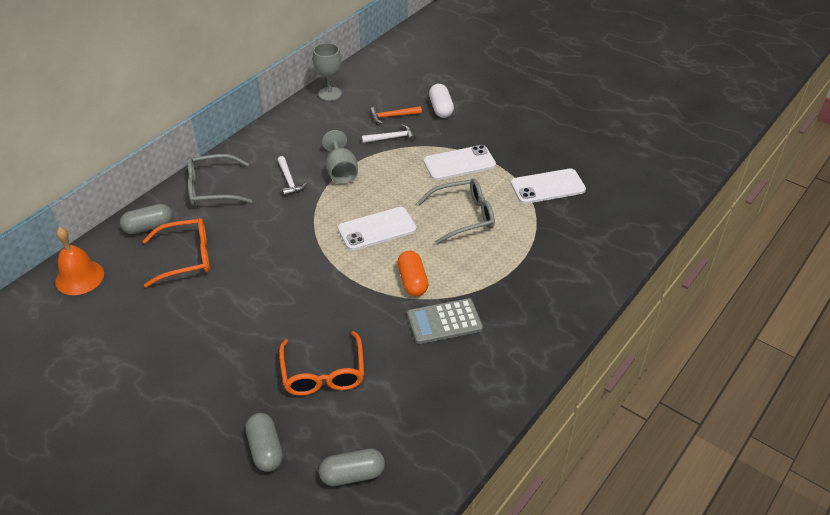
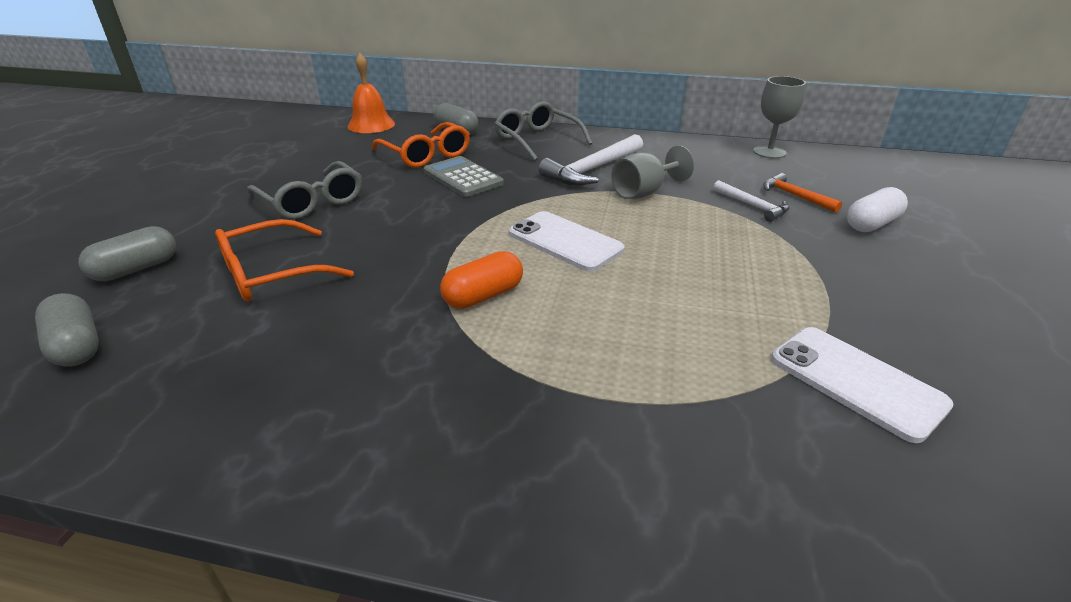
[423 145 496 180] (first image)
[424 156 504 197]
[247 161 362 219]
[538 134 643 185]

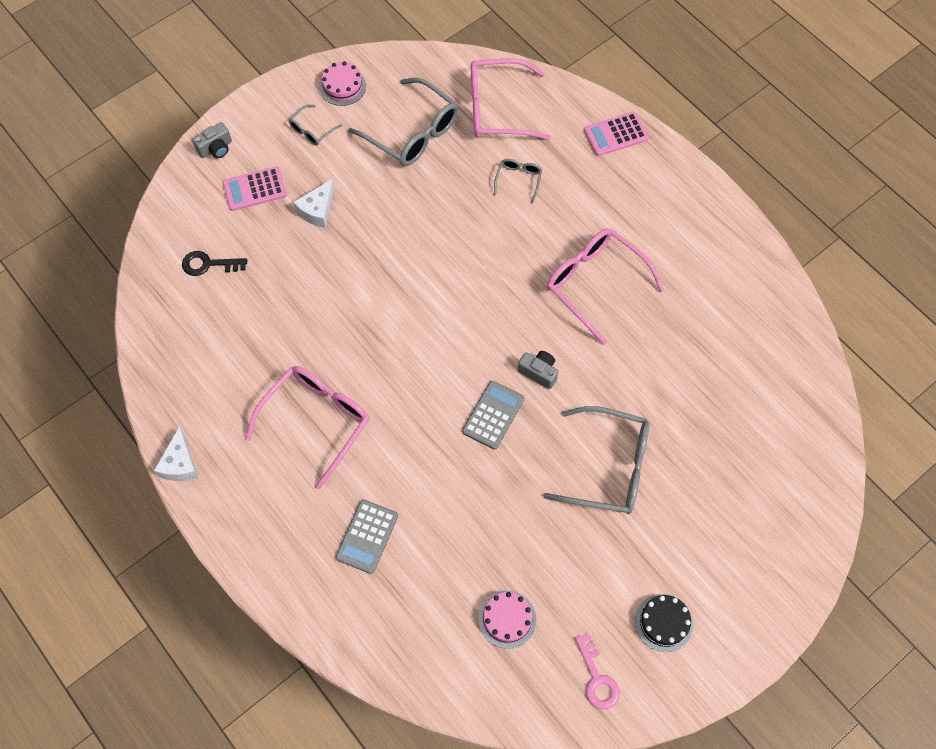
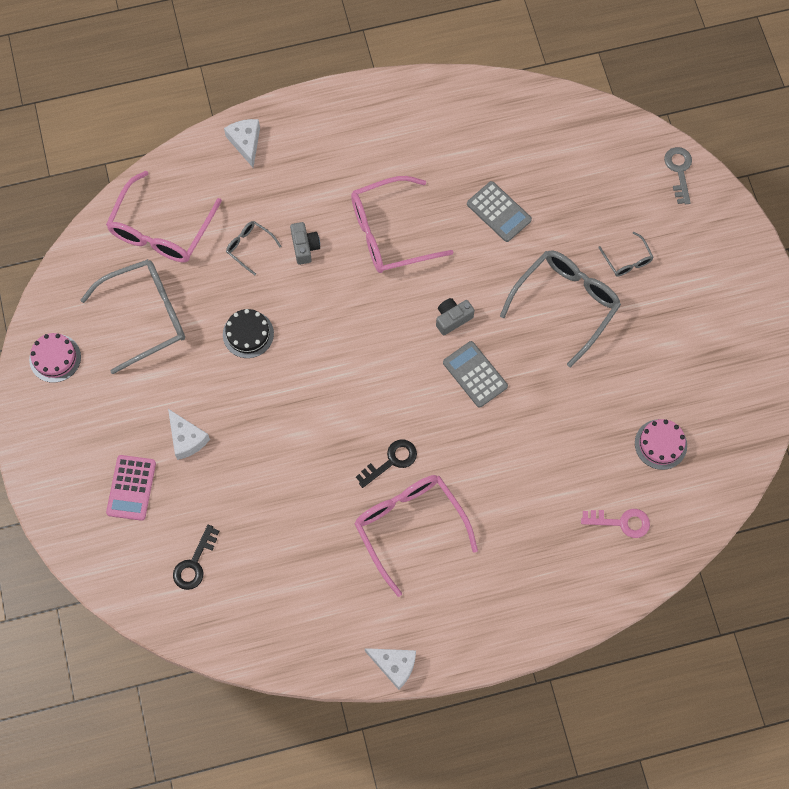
[356 440 417 488]
[664 147 692 204]
[290 222 320 265]
[598 232 654 276]
[467 181 532 242]
[581 509 650 538]
[223 309 274 358]
[224 119 260 167]

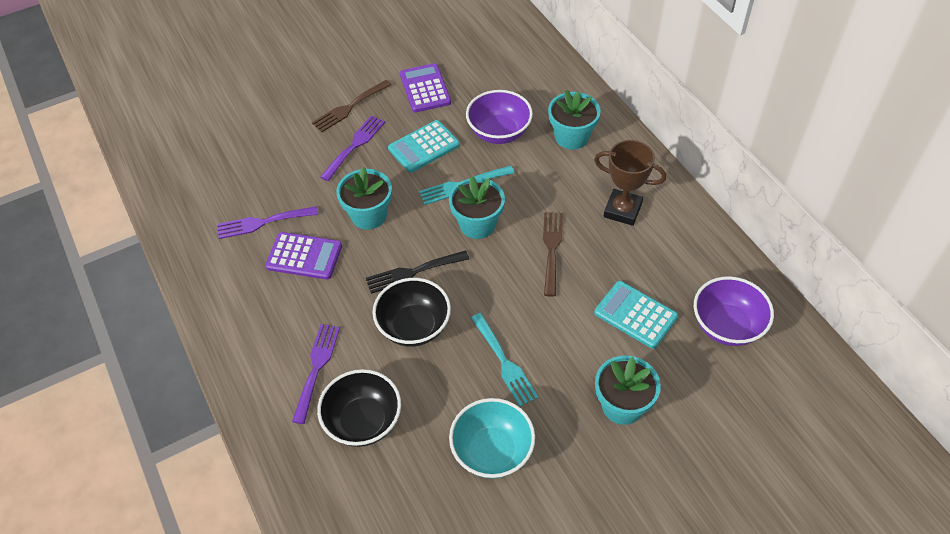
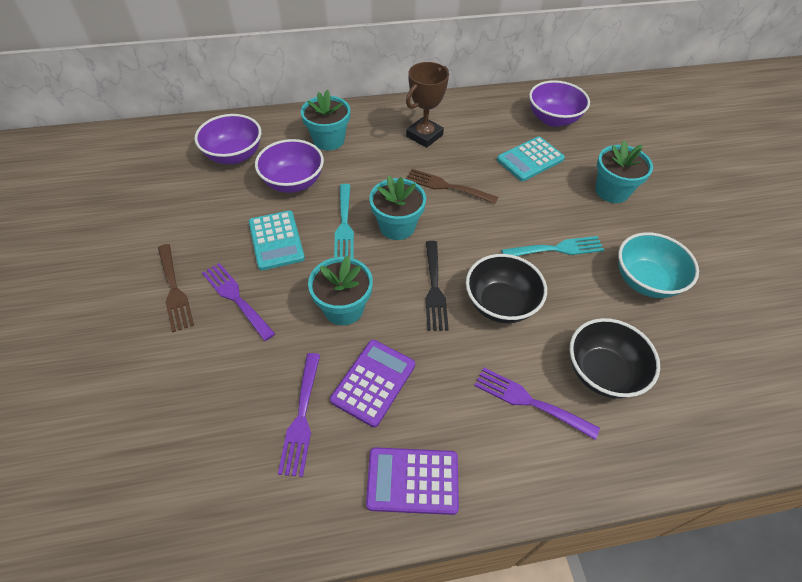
[194 114 261 164]
[366 447 459 515]

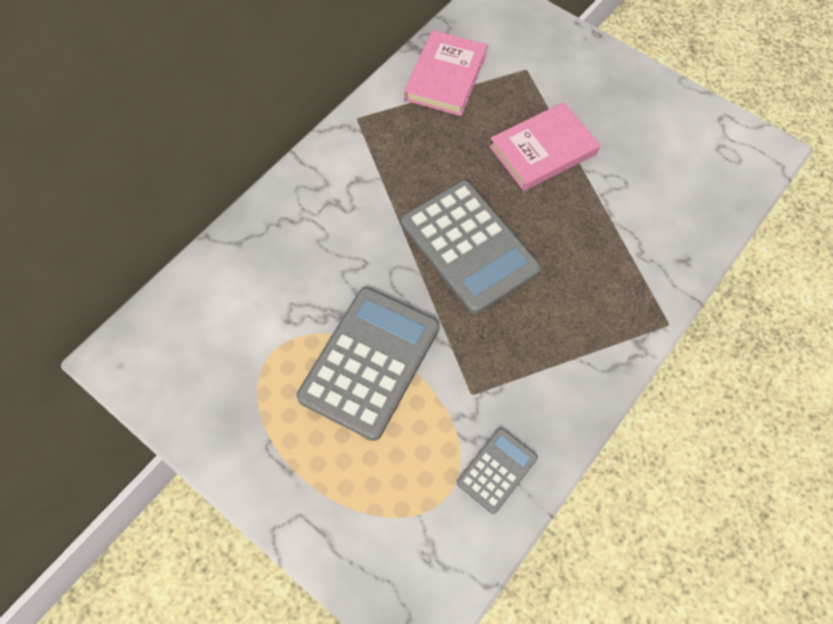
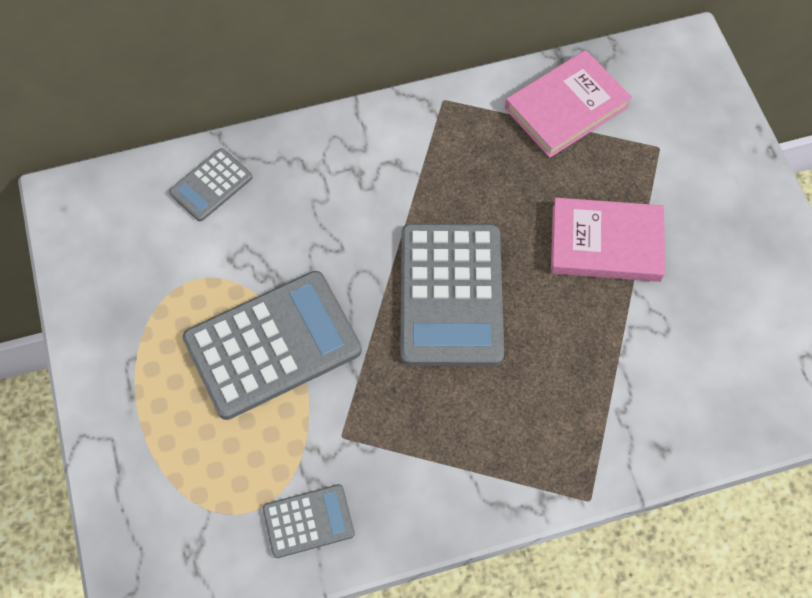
[169 148 253 222]

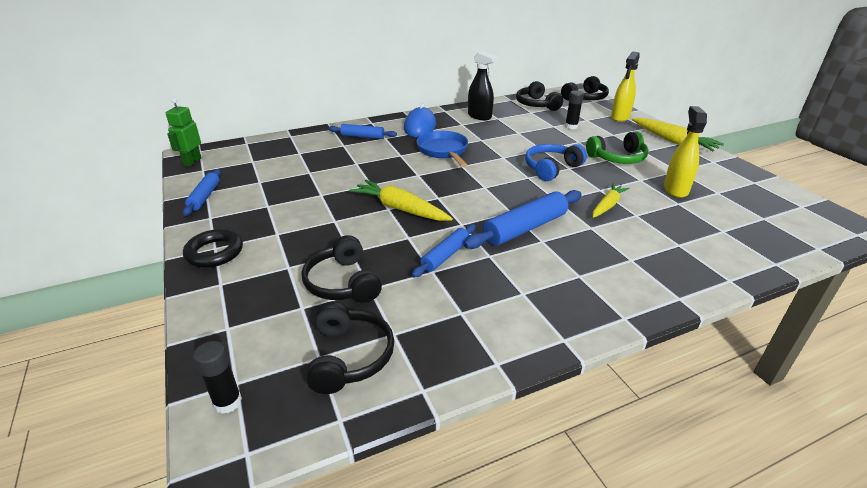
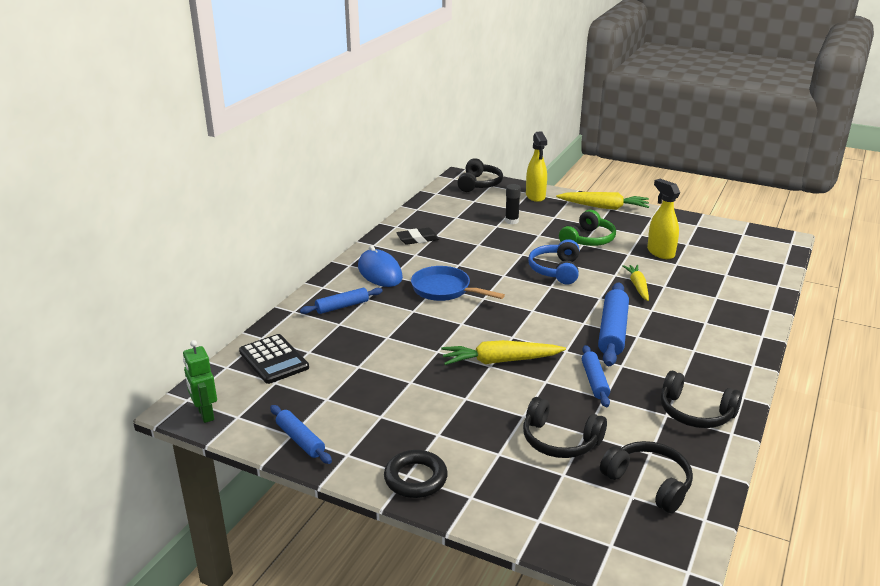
[193 341 242 414] (first image)
[239 334 309 384]
[661 371 742 428]
[396 228 439 245]

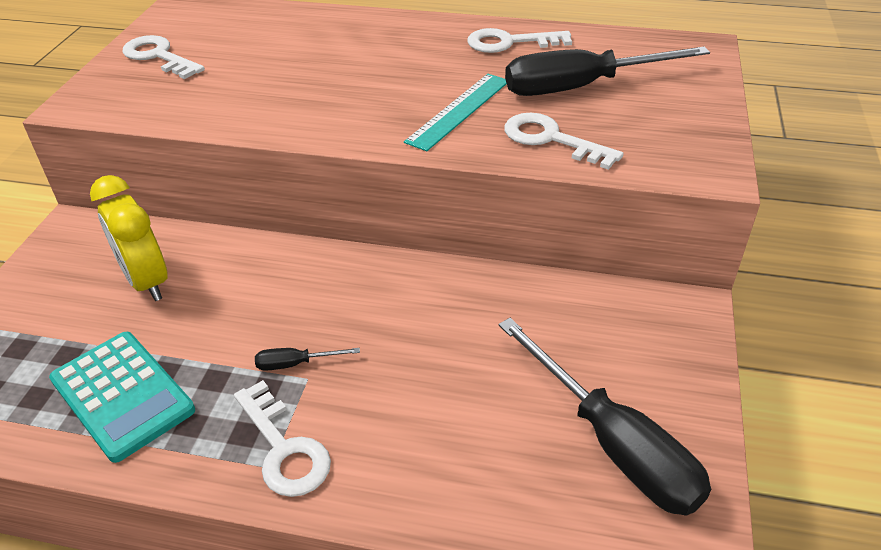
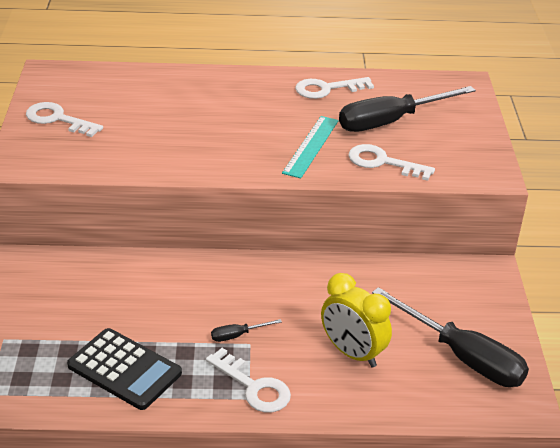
[321 273 392 368]
[67 328 182 410]

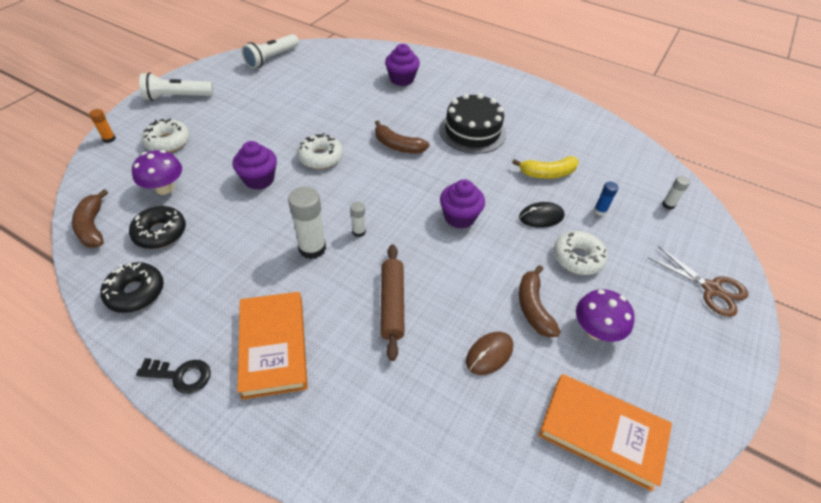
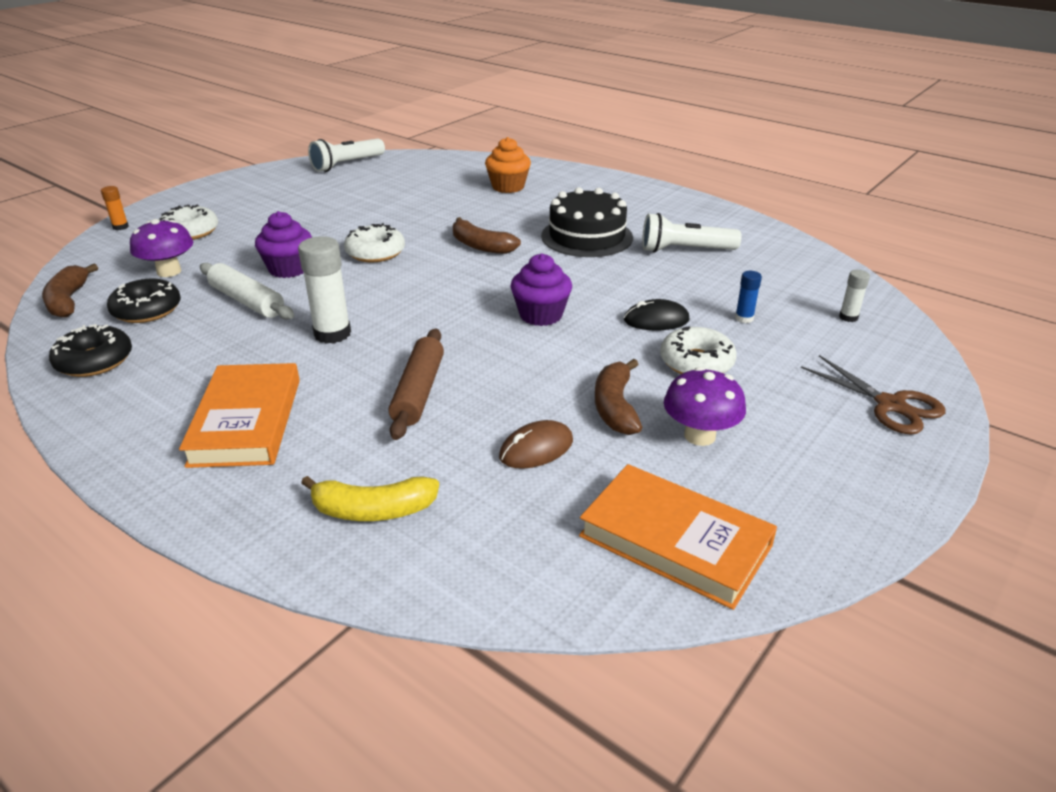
[136 358 211 394] (first image)
[350 202 366 237] (first image)
[200 263 294 320]
[642 213 741 253]
[301 476 439 521]
[485 137 531 193]

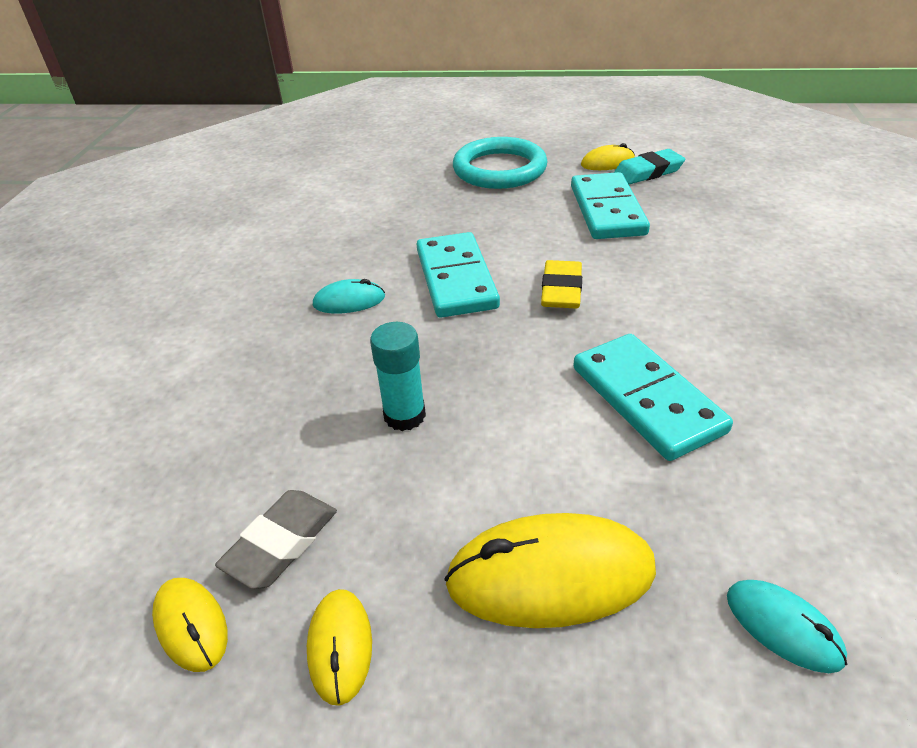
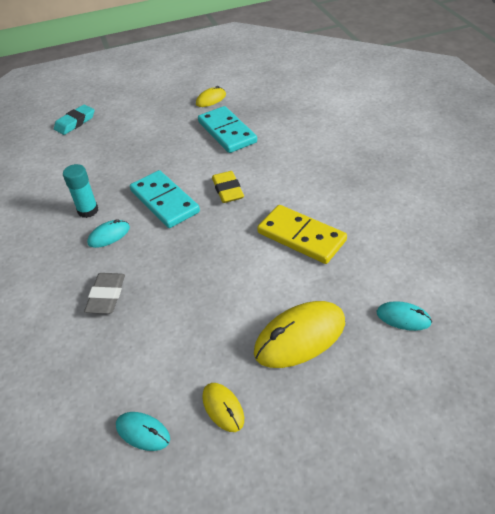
[453 137 548 189] (first image)
[84 273 125 314]
[63 164 98 218]
[54 104 95 135]
[116 412 170 451]
[257 205 347 264]

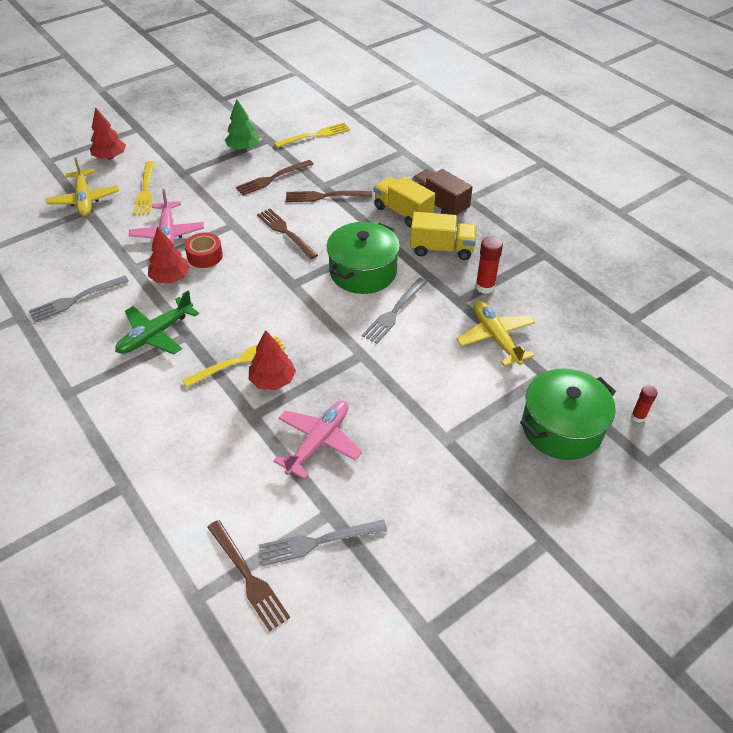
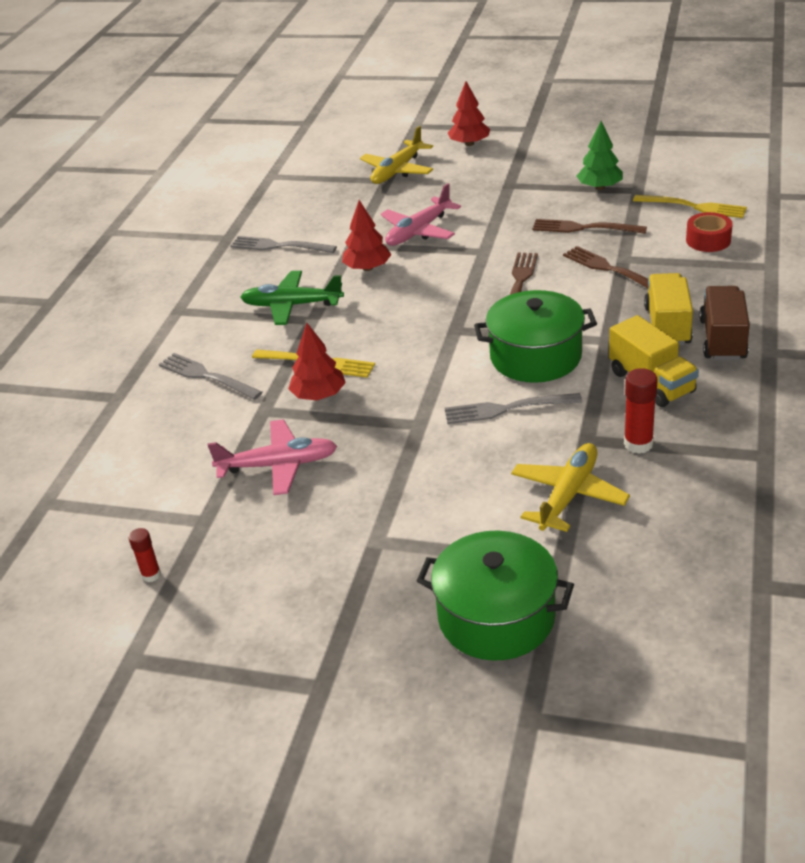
[134 161 155 215] (first image)
[207 520 290 632] (first image)
[686 212 733 252]
[159 353 262 400]
[129 528 161 582]

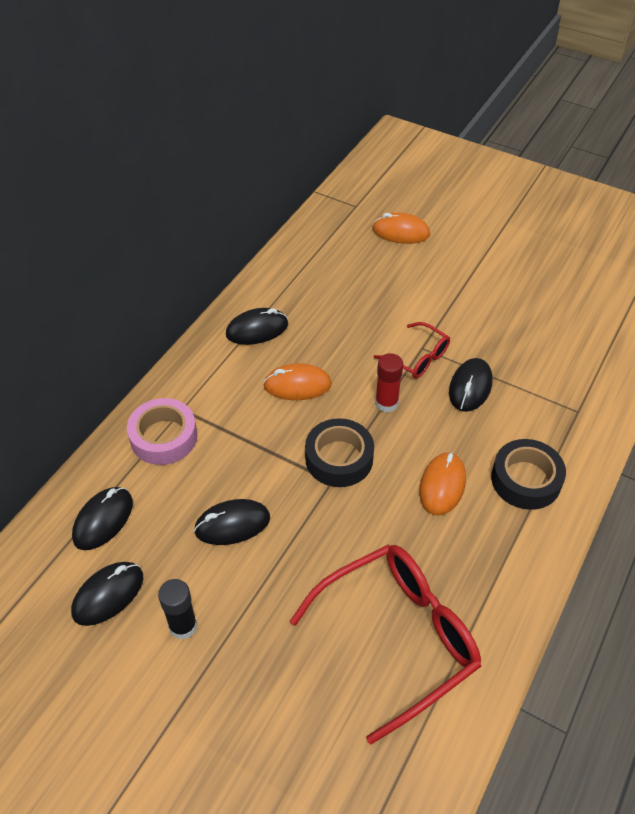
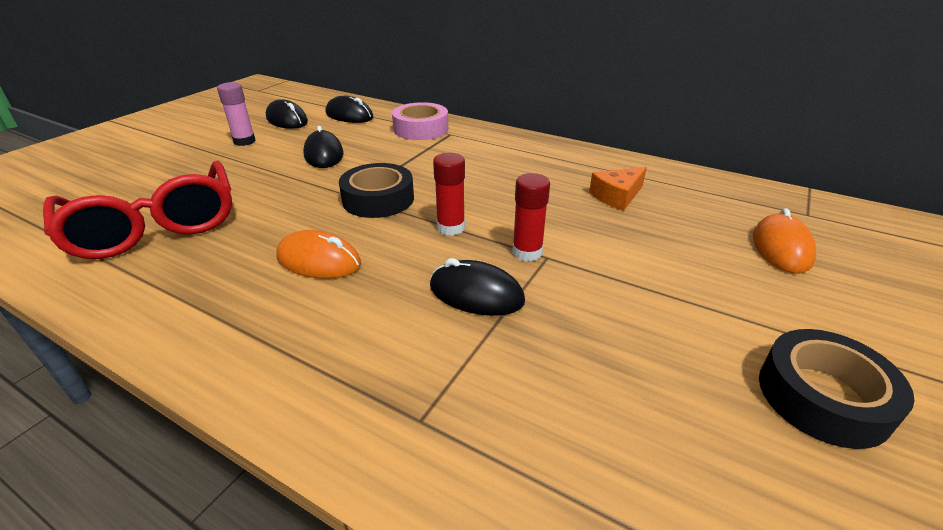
[226 308 288 345] (first image)
[263 363 332 400] (first image)
[589 167 647 211]
[759 329 914 449]
[512 173 550 262]
[217 82 256 146]

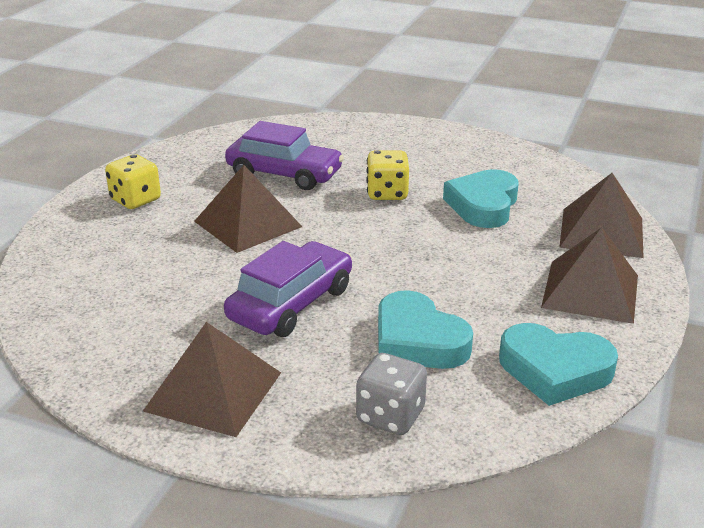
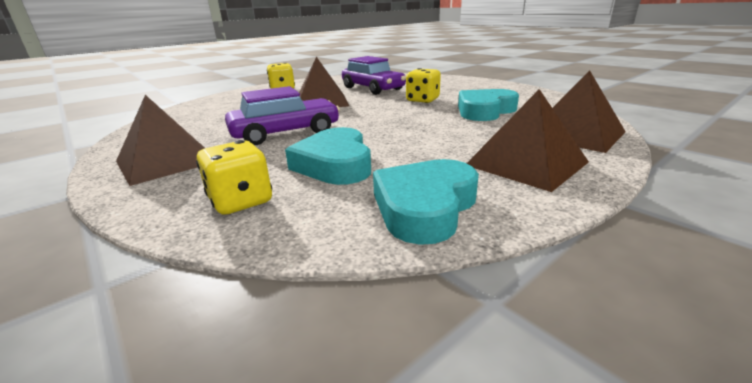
[196 140 272 215]
[373 159 479 245]

